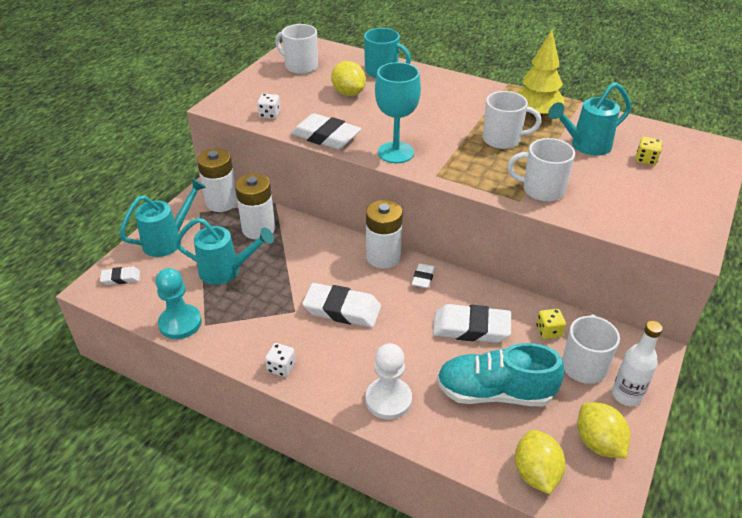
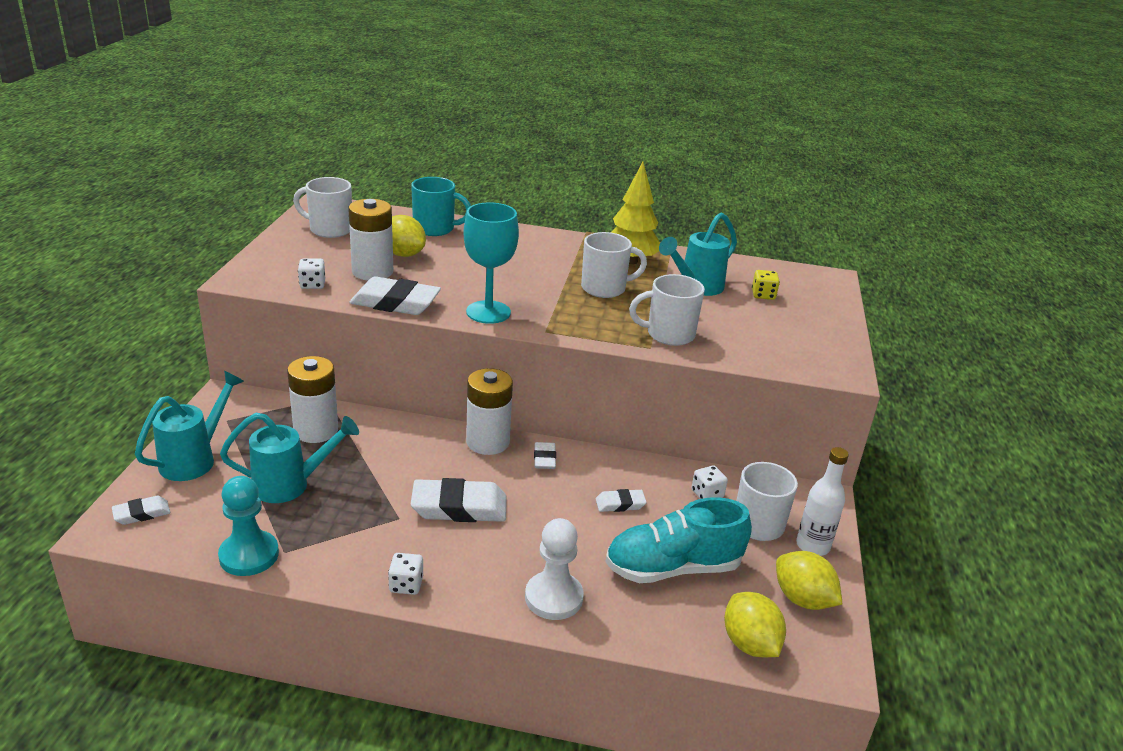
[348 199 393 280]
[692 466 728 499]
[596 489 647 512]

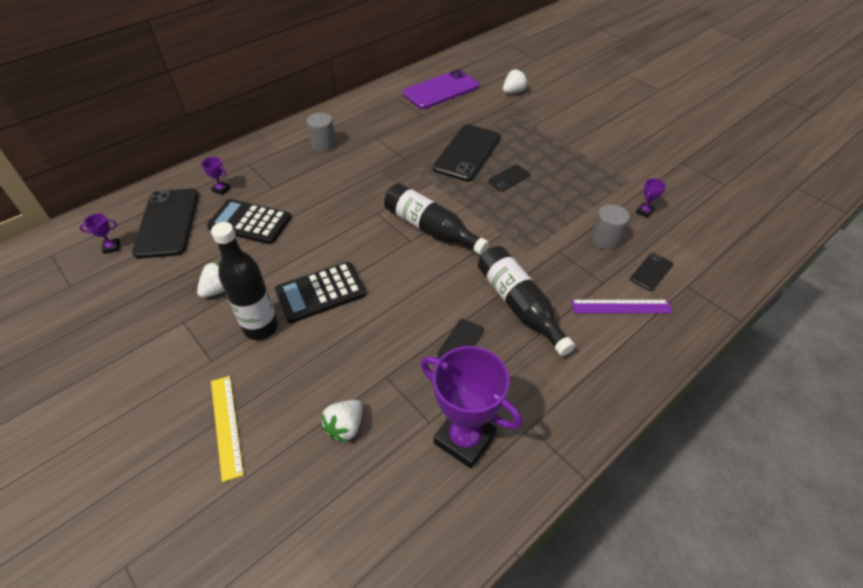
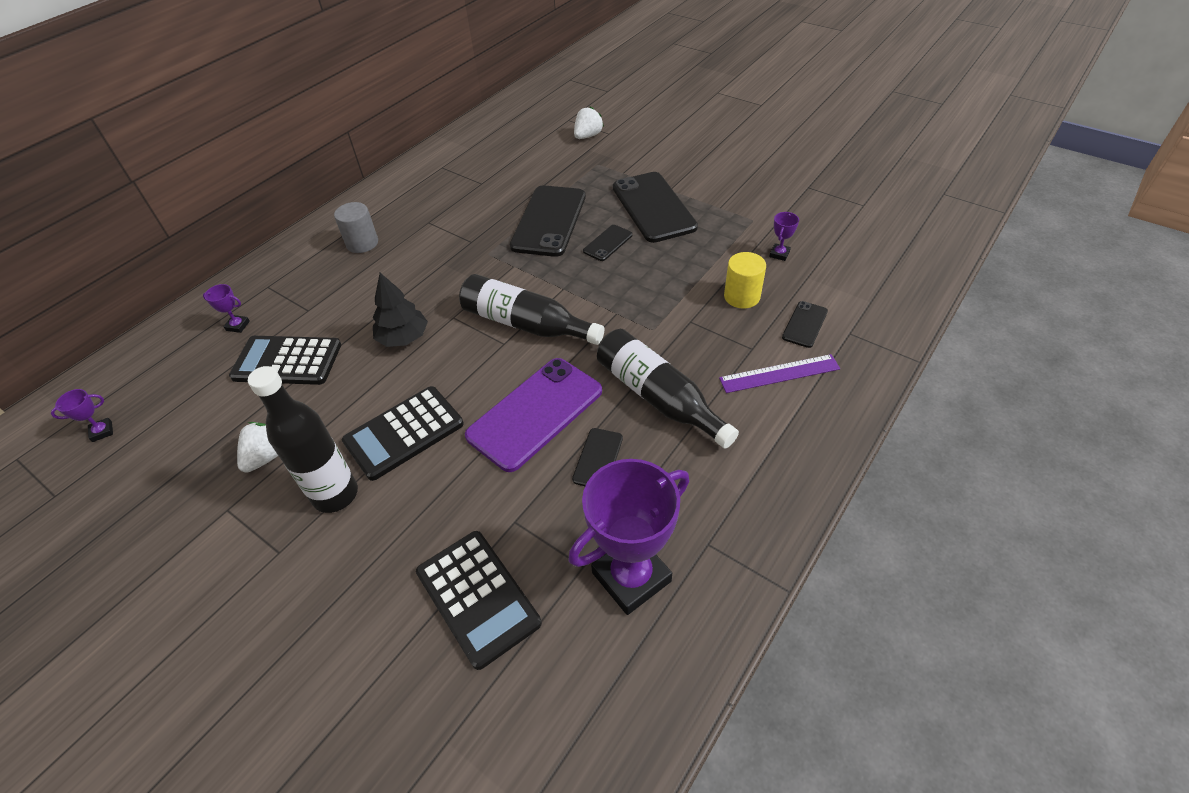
[211 376 244 482] (first image)
[373 273 428 347]
[613 172 698 243]
[465 358 602 472]
[416 531 542 670]
[724 252 766 309]
[569 459 690 615]

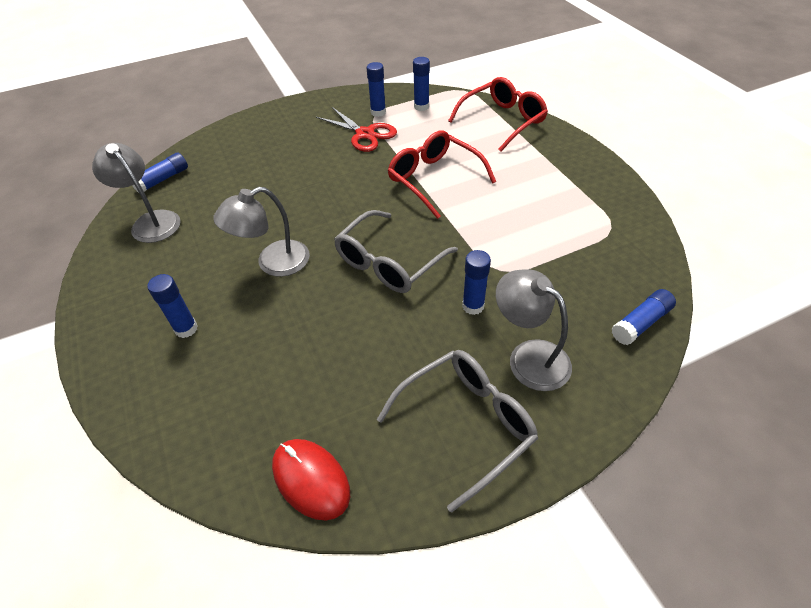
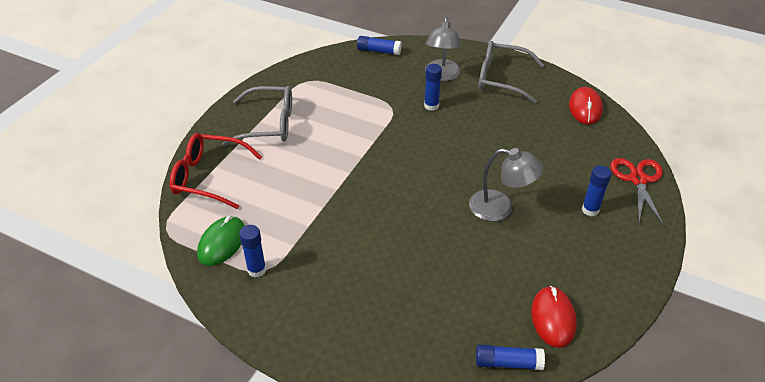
[388 131 496 219] (first image)
[610 158 664 226]
[222 86 292 146]
[531 286 577 348]
[197 216 245 266]

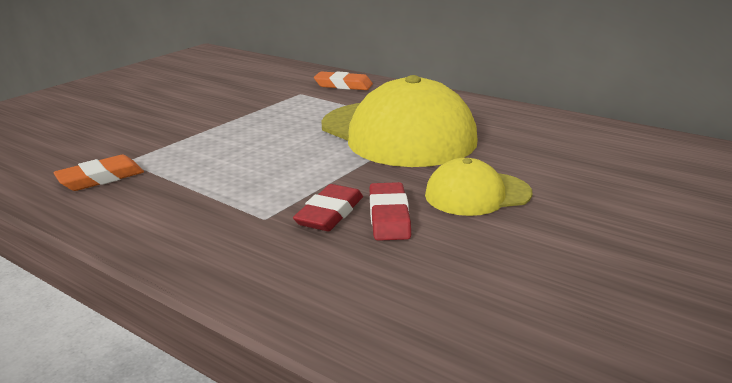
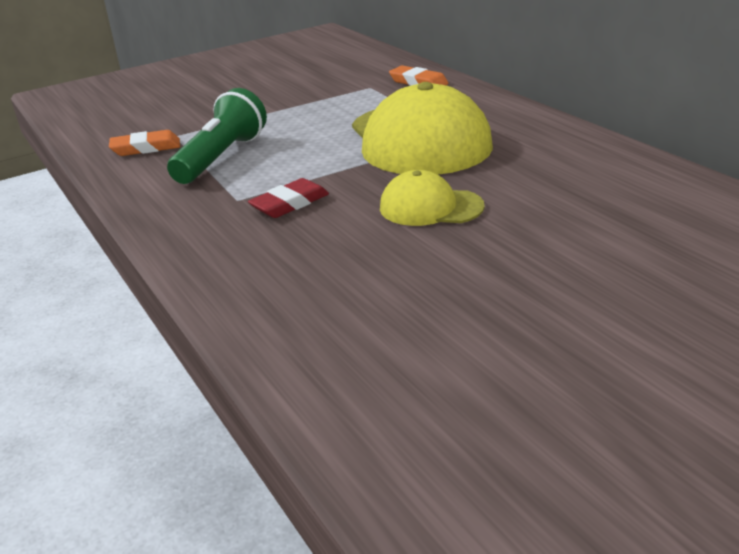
[369 182 411 241] (first image)
[167 88 267 184]

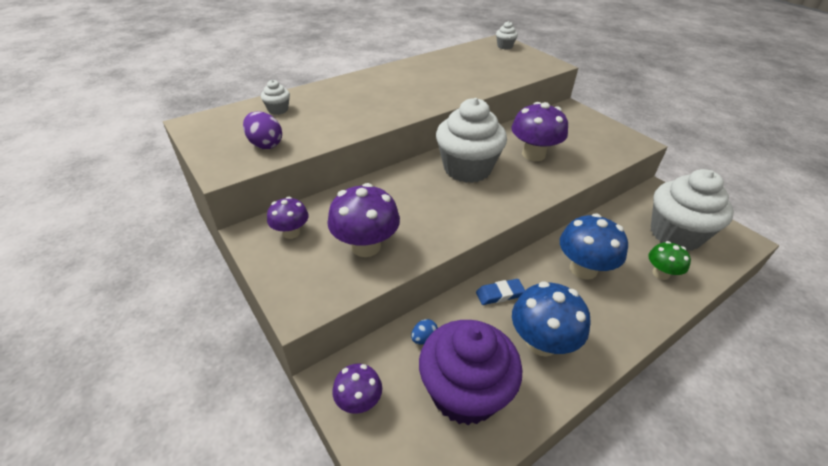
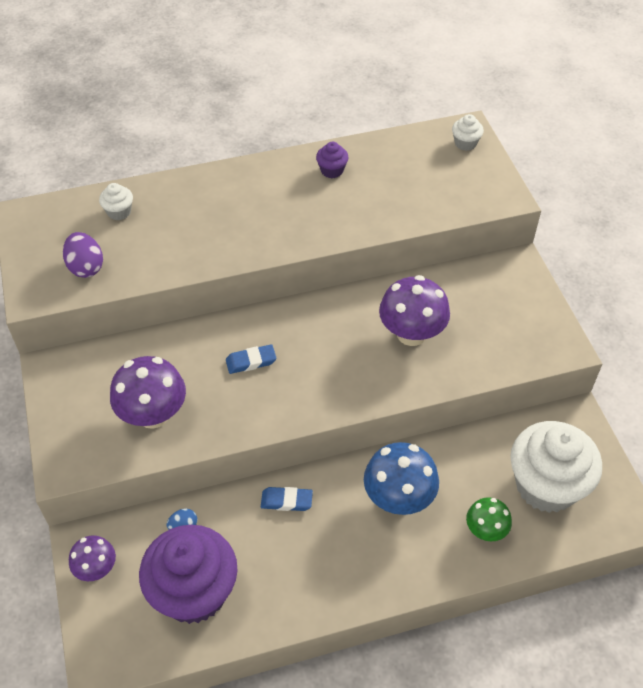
[267 197 309 239] (first image)
[436 98 507 183] (first image)
[512 282 591 357] (first image)
[226 344 276 374]
[316 142 349 178]

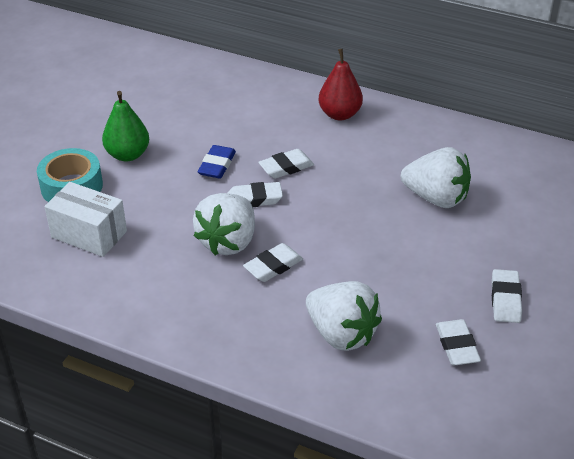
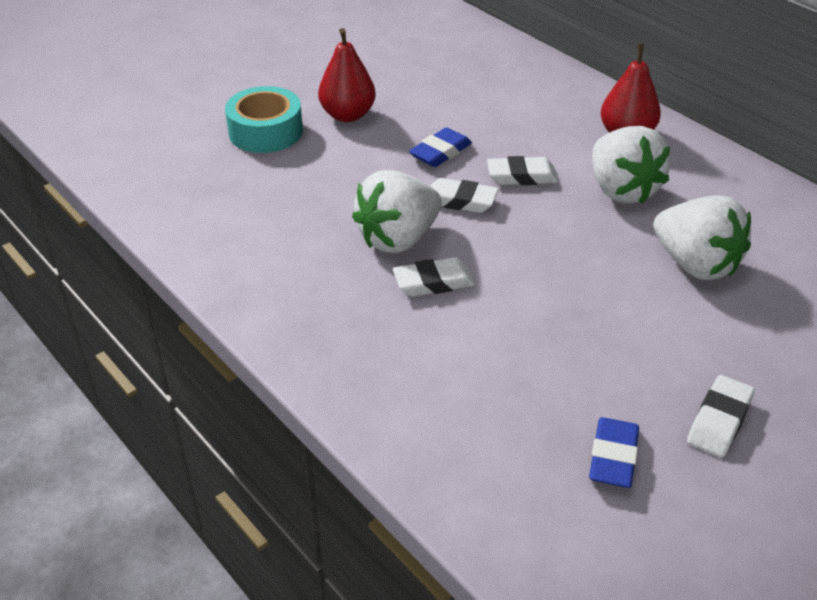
[44 182 127 257] (first image)
[592 126 671 204]
[318 28 376 122]
[589 417 639 488]

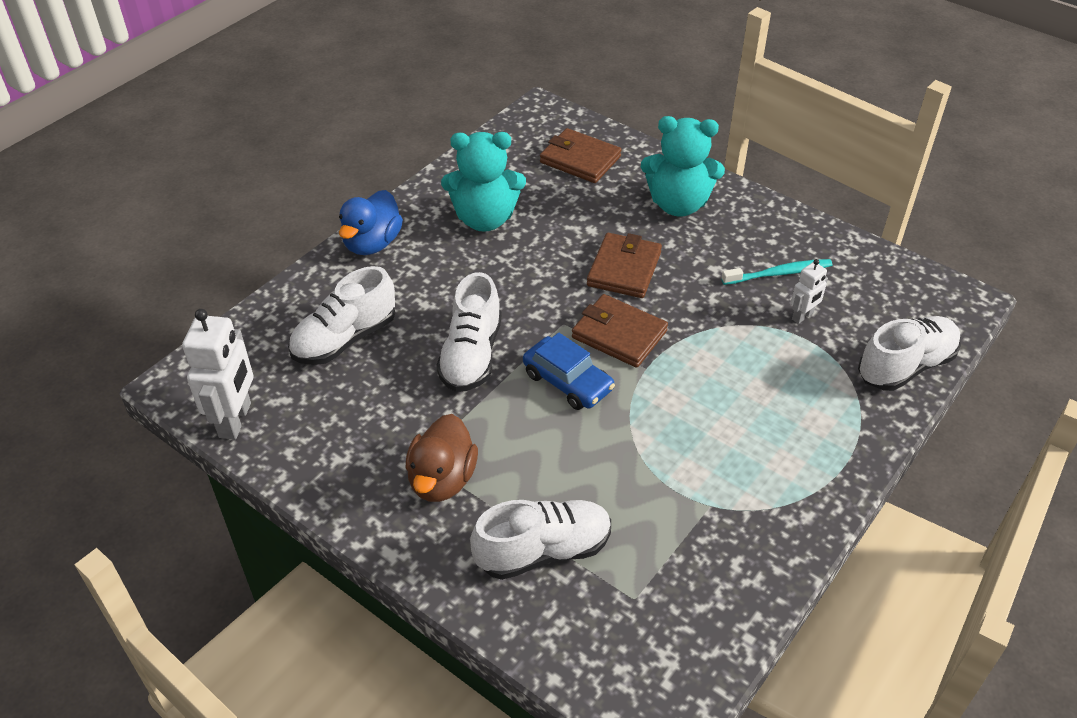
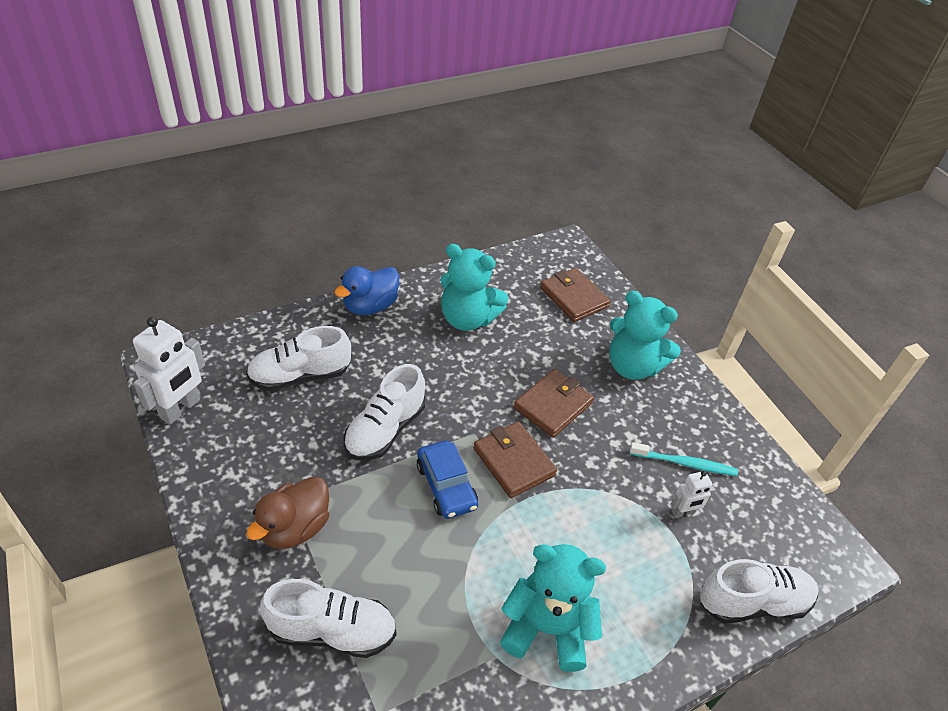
[500 544 606 672]

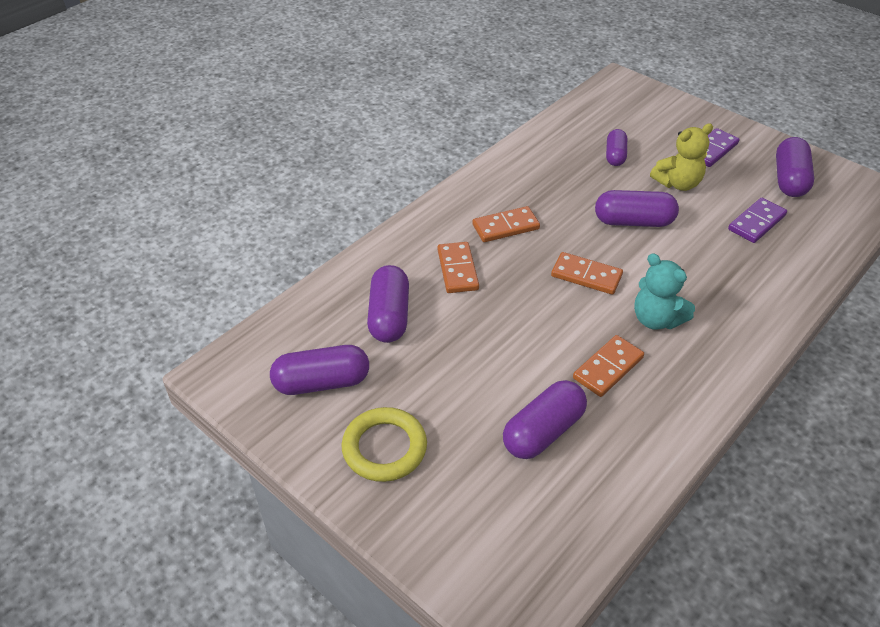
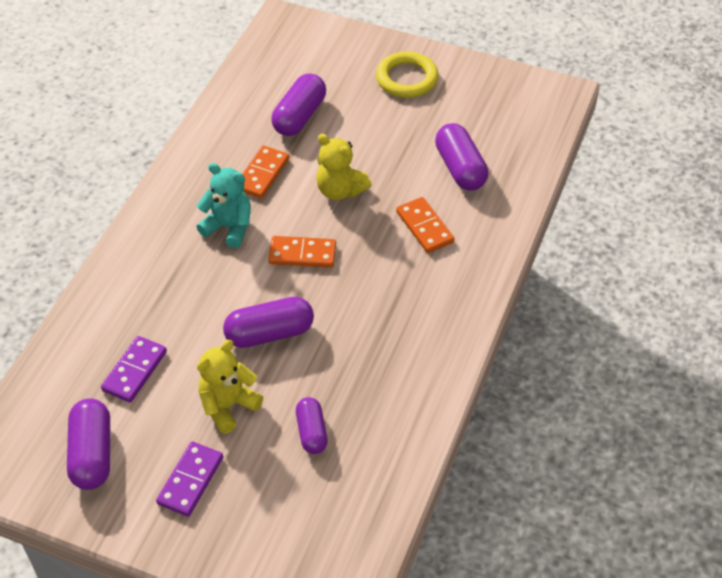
[270 345 369 395] (first image)
[472 206 540 242] (first image)
[316 134 371 200]

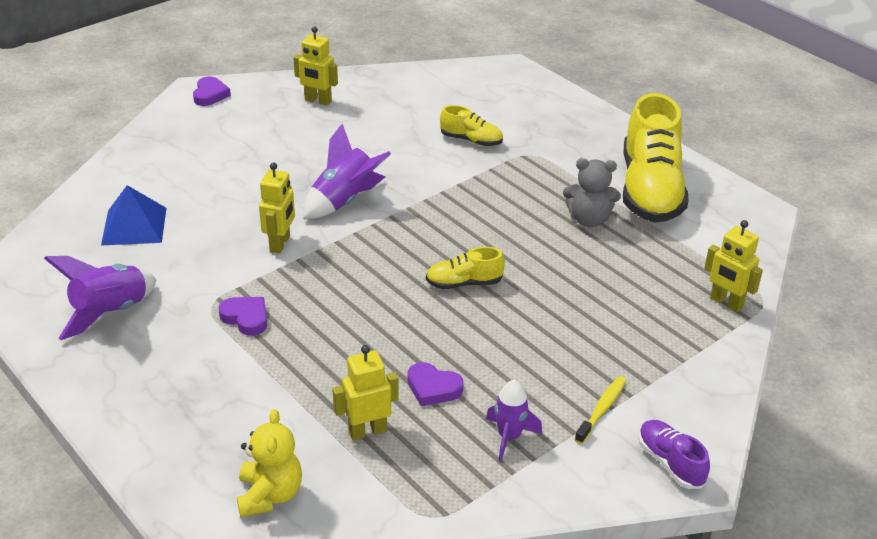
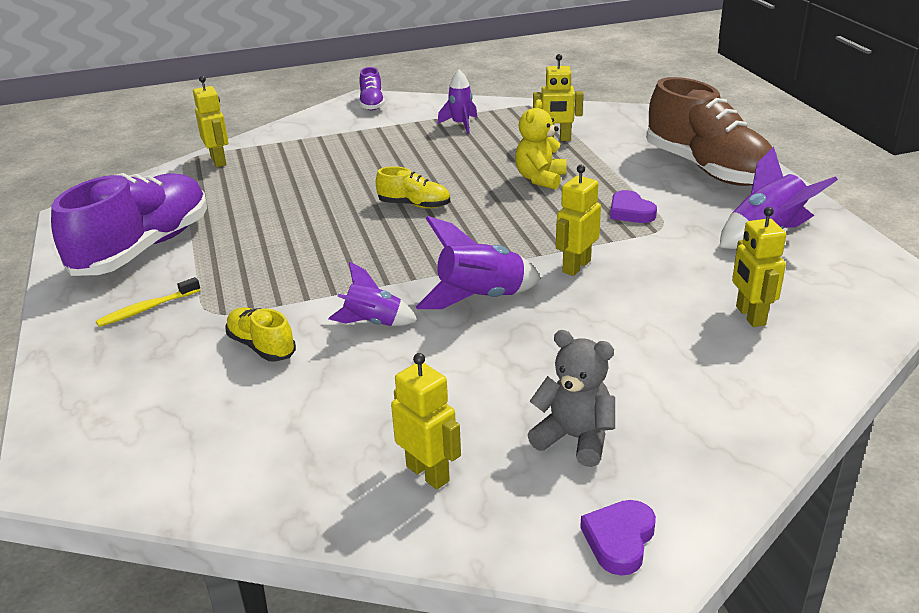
[407 362 464 406] (first image)
[328 262 418 326]
[646 77 773 186]
[515 99 567 190]
[528 330 615 467]
[96 277 201 327]
[732 207 786 327]
[51 173 207 276]

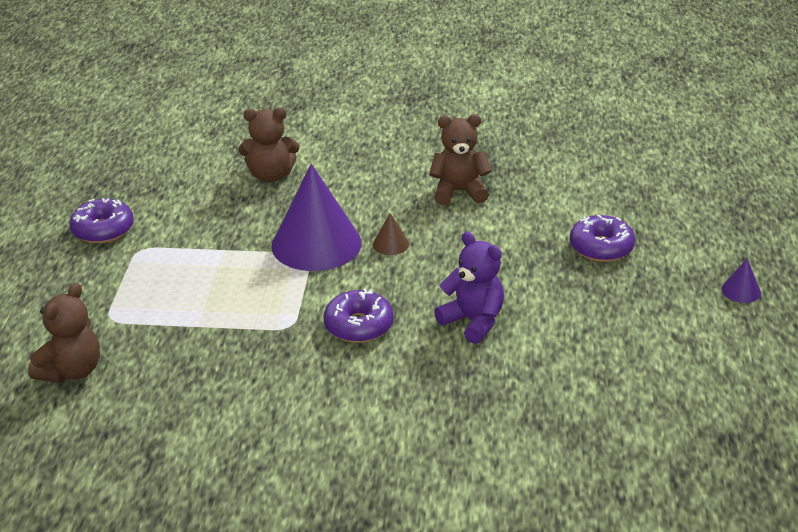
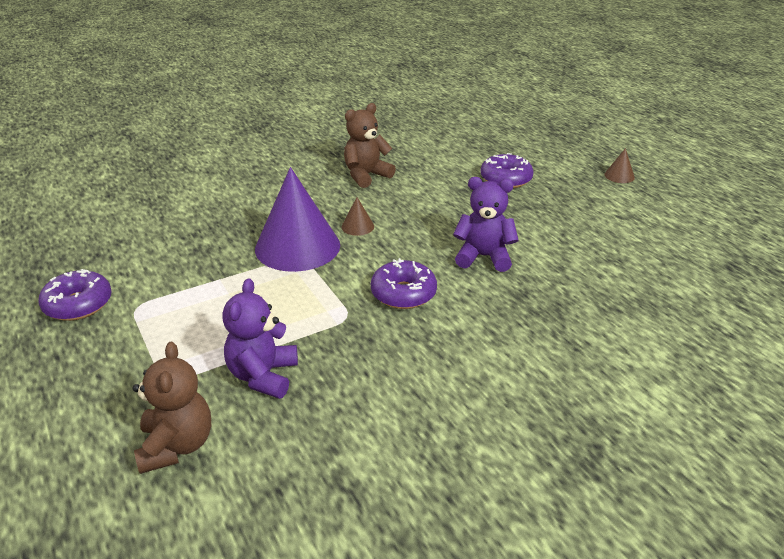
[238 107 300 182] (first image)
[222 278 298 399]
[605 148 635 183]

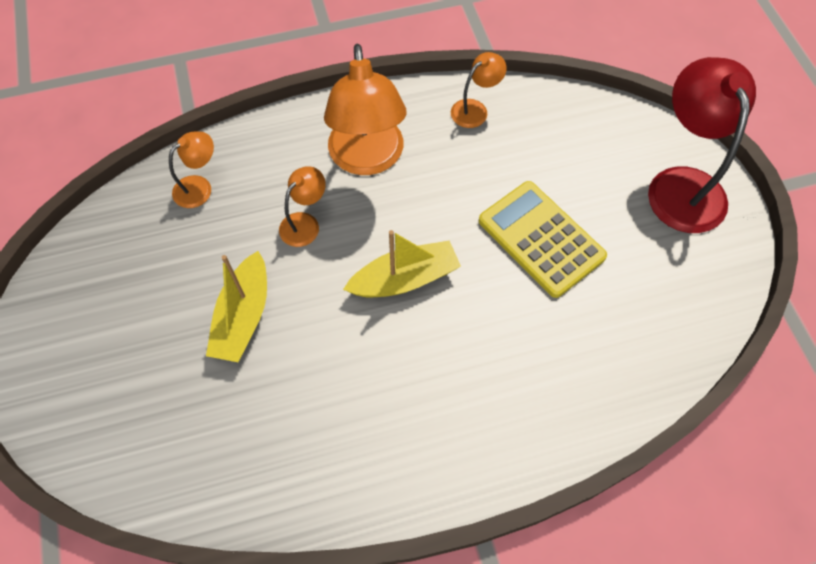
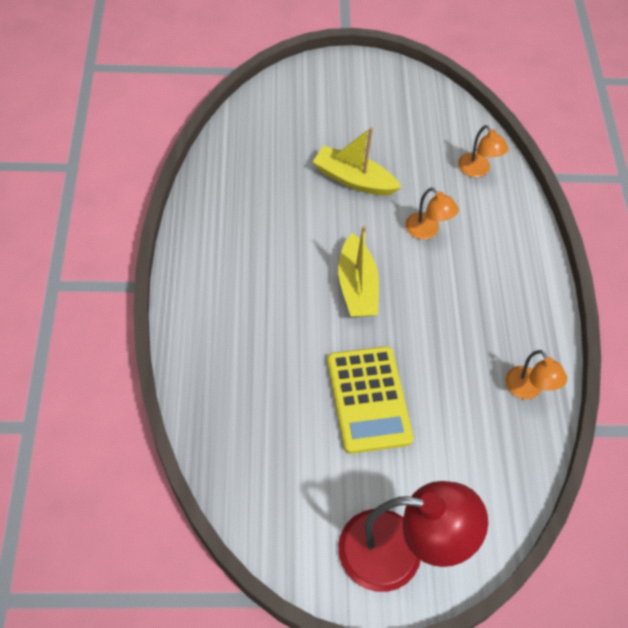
[324 44 406 175] (first image)
[327 346 414 454]

